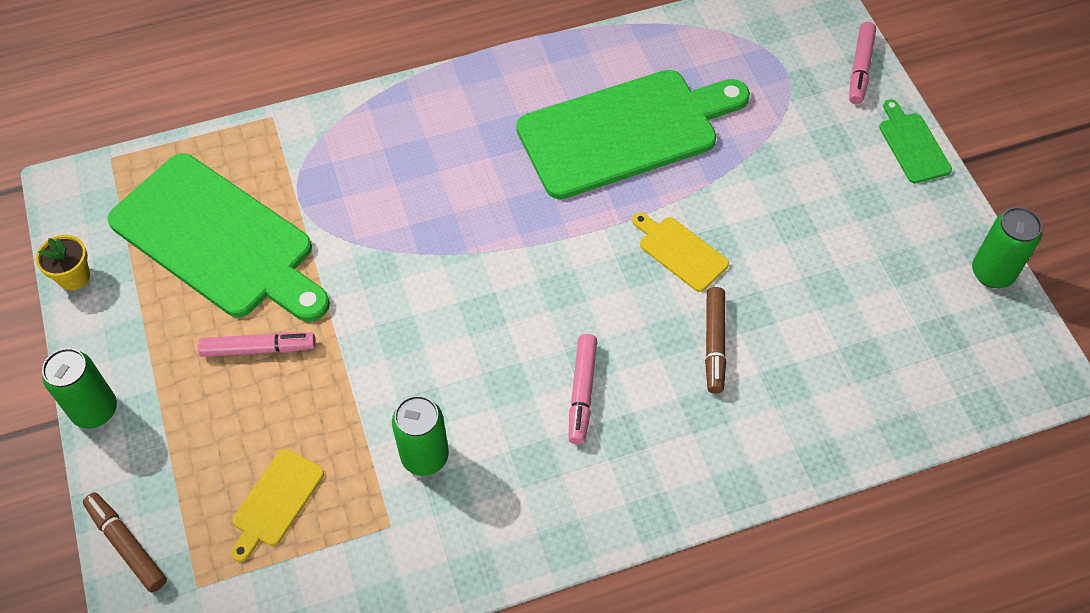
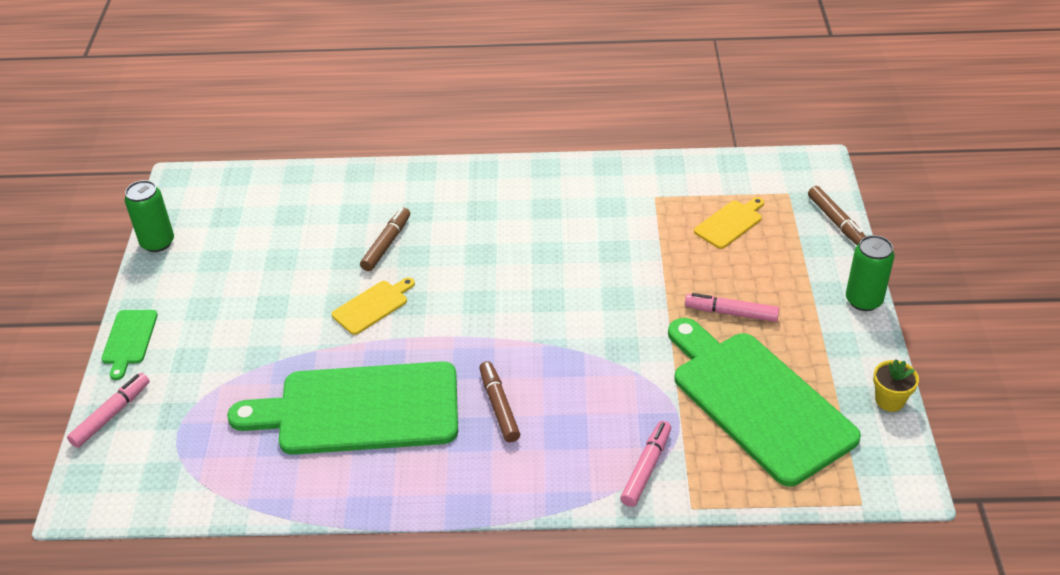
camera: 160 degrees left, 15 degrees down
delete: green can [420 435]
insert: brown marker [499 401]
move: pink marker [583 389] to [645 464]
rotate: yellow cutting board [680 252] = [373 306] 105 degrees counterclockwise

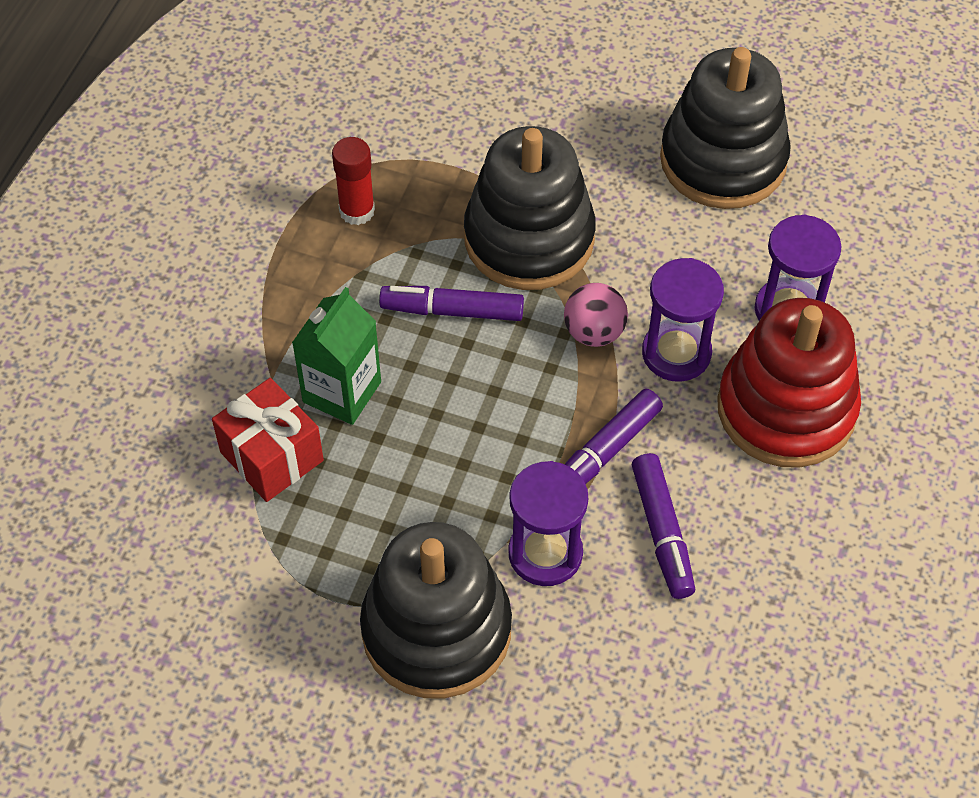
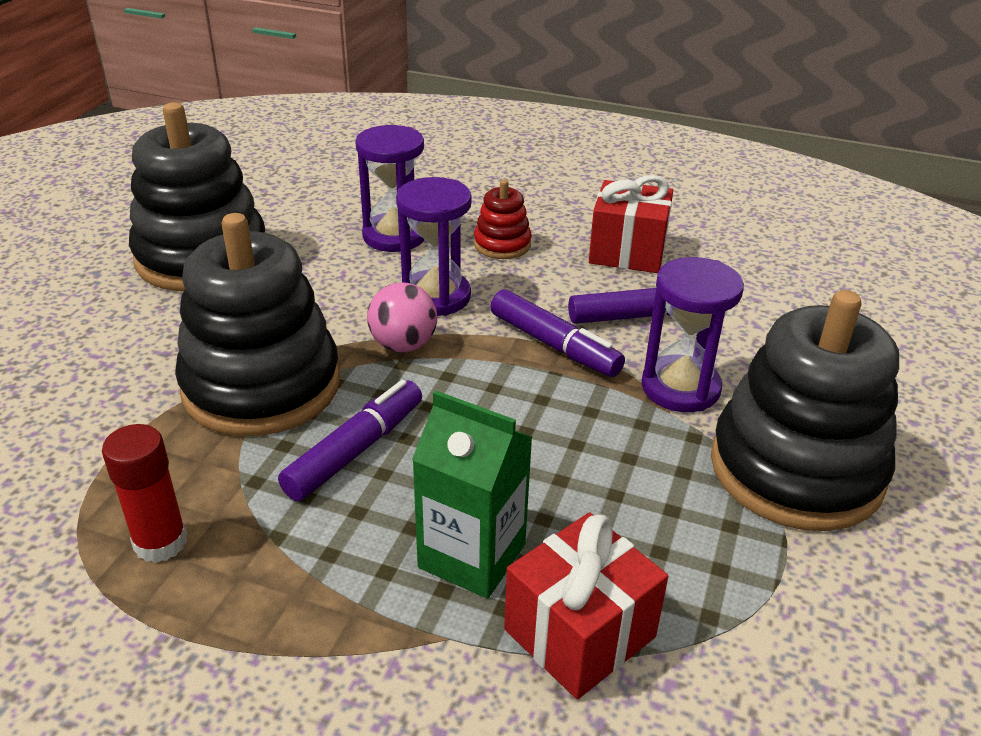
camera: 90 degrees left, 20 degrees down
insert: red gift [631 224]
rotate: purple marker [451 303] = [350 440] 150 degrees counterclockwise
resize: red stacking toy [789 383] = [503 219] x0.46

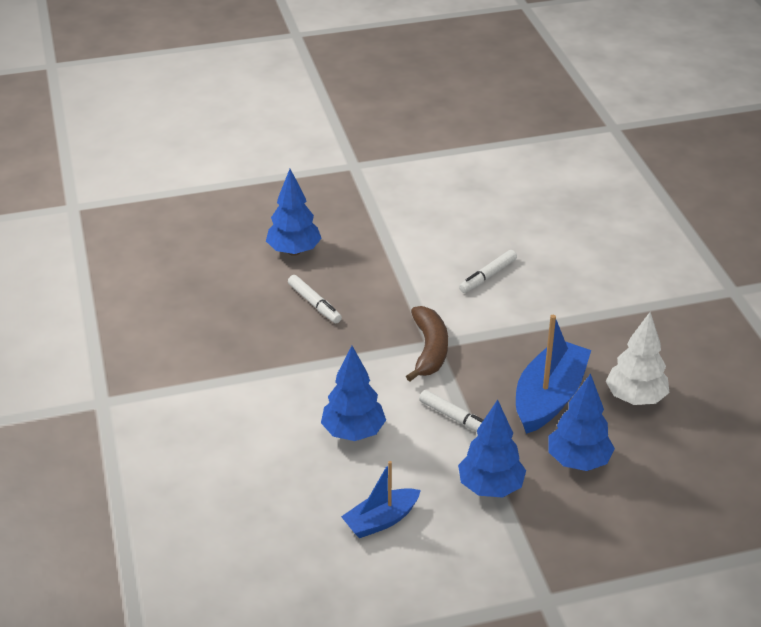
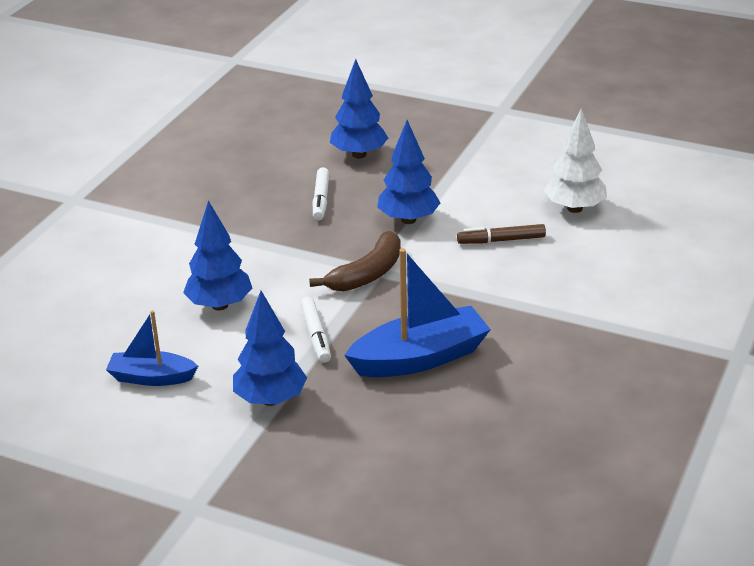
camera: 40 degrees right, 5 degrees down
move: blue tree [581 422] to [408 172]; white tree [637 358] to [575 160]
recolor: white marker [488 271] to brown marker [501 234]

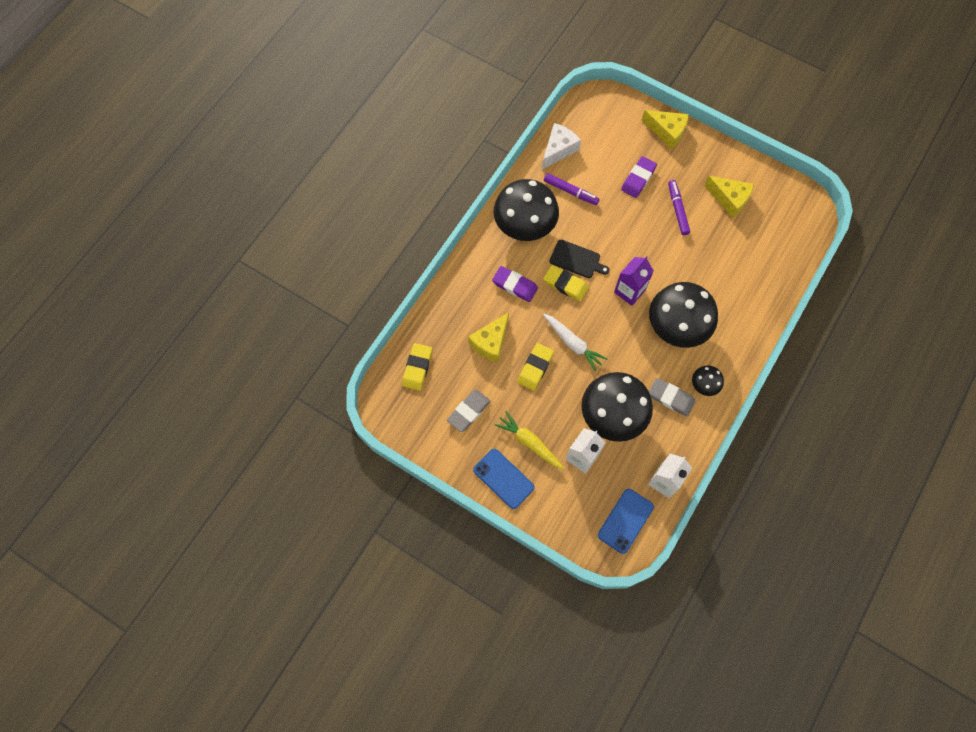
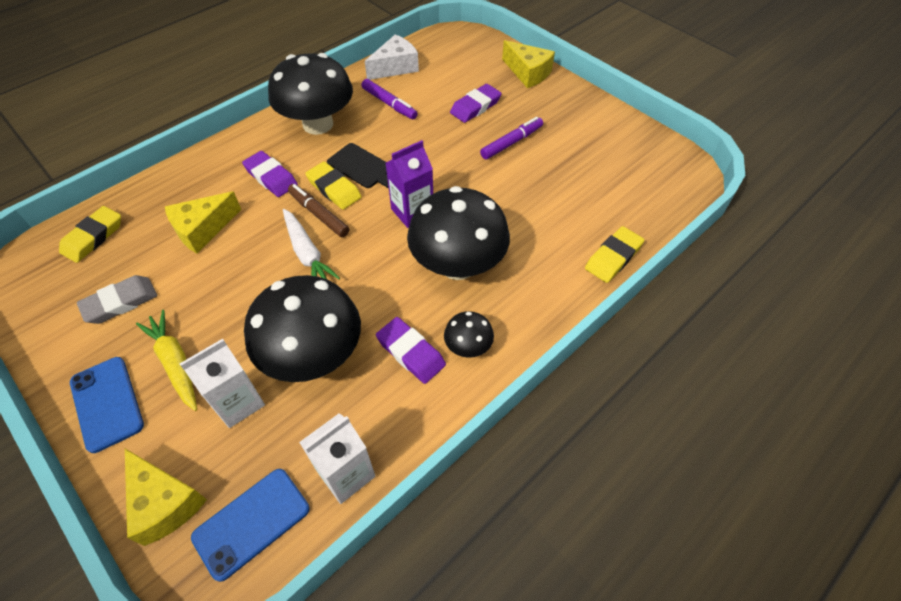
camera: 15 degrees right, 15 degrees down
insert: brown marker [318 210]
move: yellow cheese [729 197] to [166 497]; yellow eraser [535 367] to [614 254]
recolor: grey eraser [672 397] to purple eraser [411 350]
rotate: purple marker [679 207] = [511 138] 45 degrees clockwise

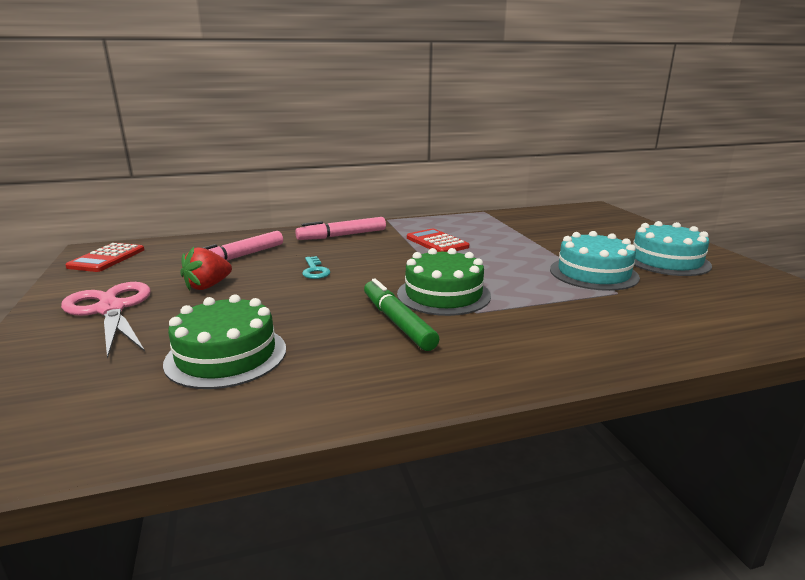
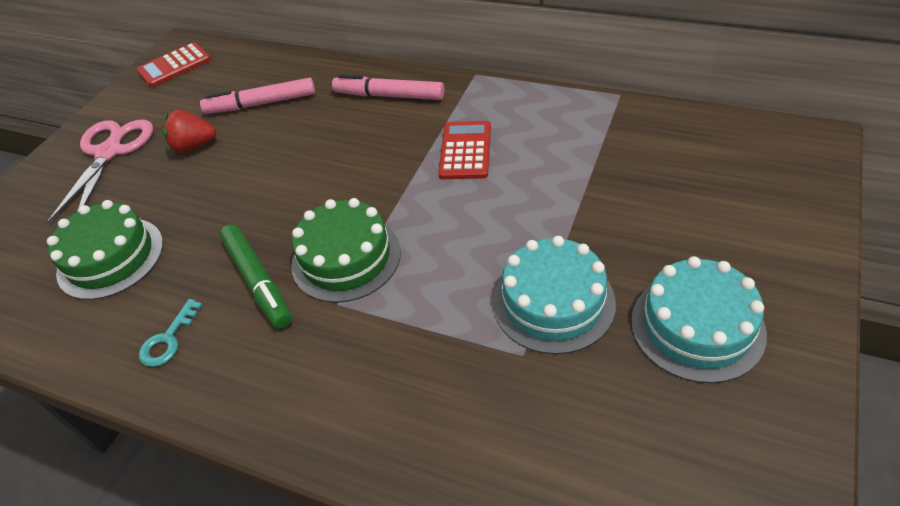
camera: 45 degrees right, 25 degrees up
move: turquoise key [316 267] to [171 333]
rotate: green marker [401 314] = [256 276] 135 degrees clockwise

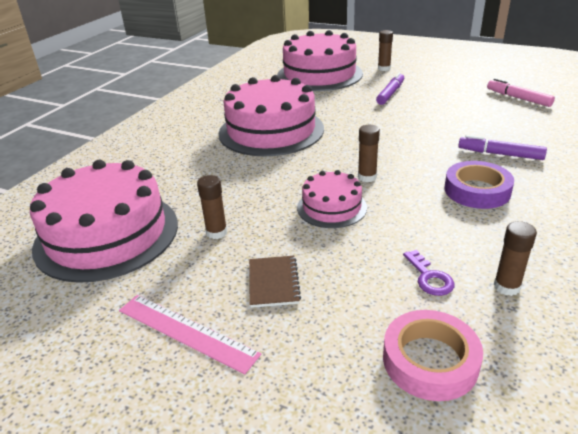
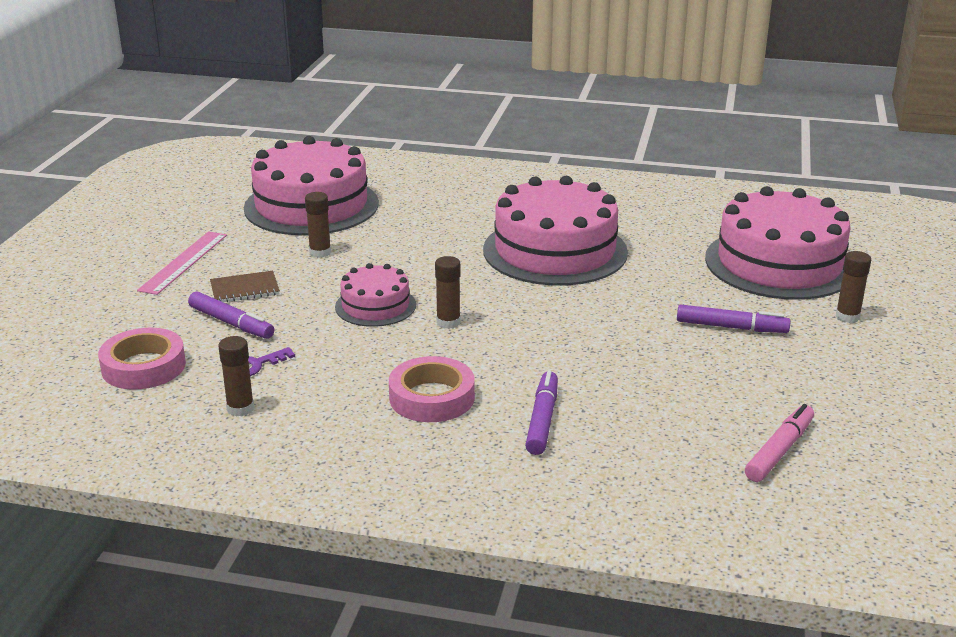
camera: 75 degrees right, 5 degrees down
insert: purple marker [231 315]
recolor: purple tape [479 185] to pink tape [432 389]

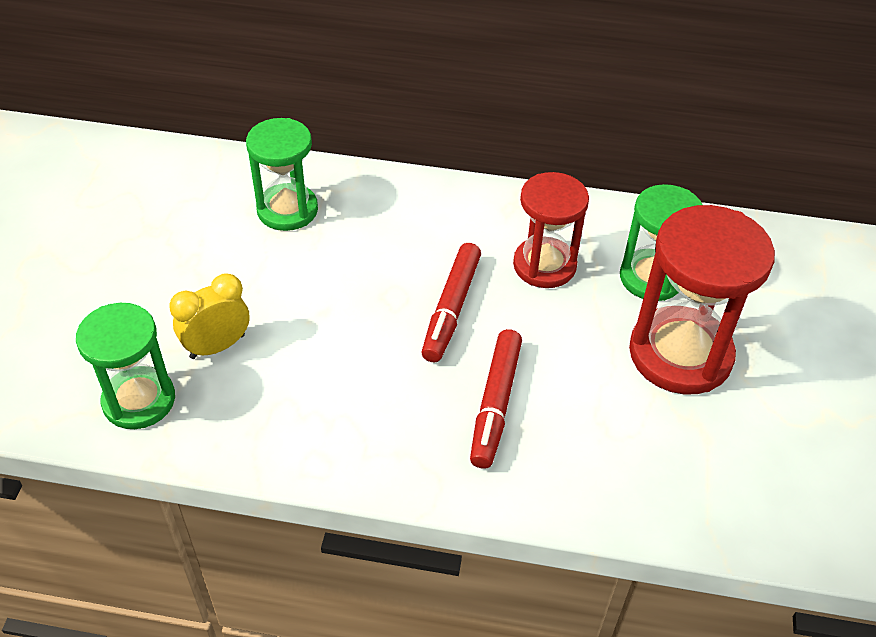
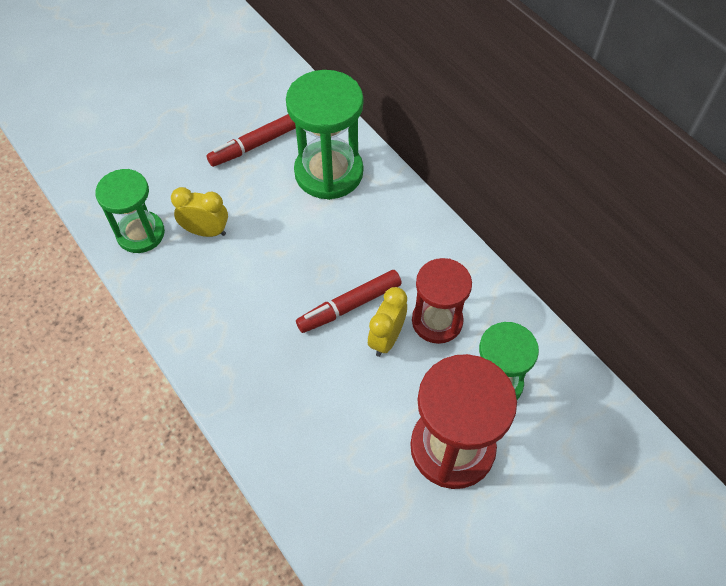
camera: 45 degrees right, 10 degrees up
insert: yellow clock [387 322]
move: red marker [496 399] to [251 140]
resize: green hourglass [282 174] = [324 135] x1.51

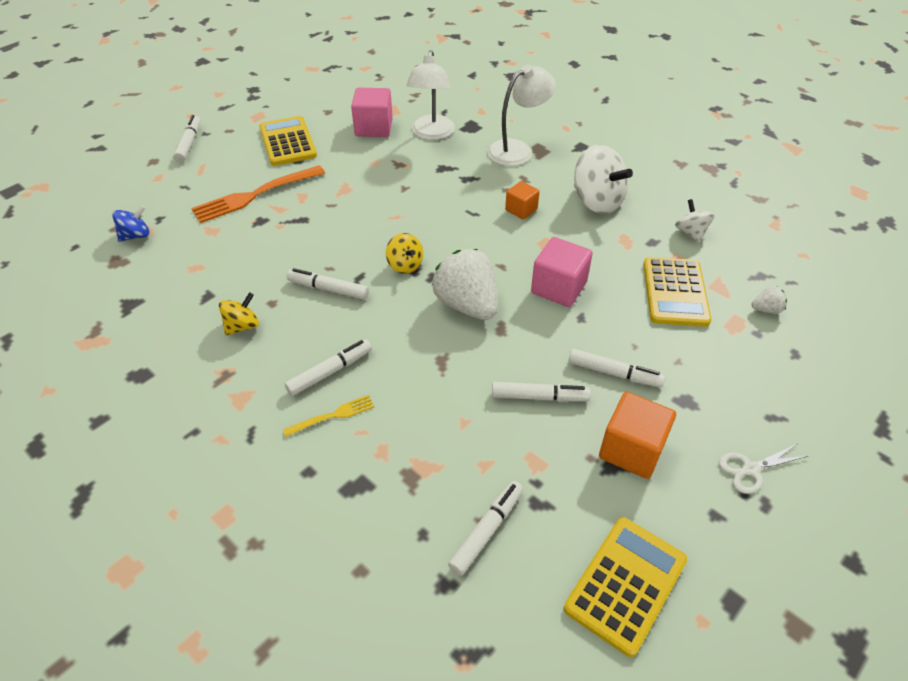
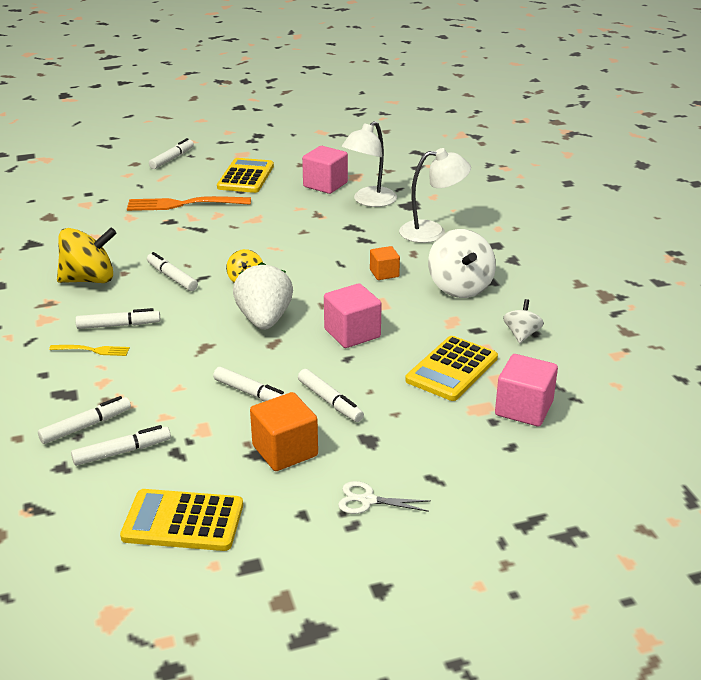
camera: 30 degrees right, 15 degrees down
delete: blue spinning top [131 223]
insert: white marker [84 420]
replace: white strawberry [769 300] to pink cube [526 390]
rotate: yellow calculator [625 587] = [181 520] 150 degrees counterclockwise
resize: yellow spinning top [239 314] = [87 255] x1.84

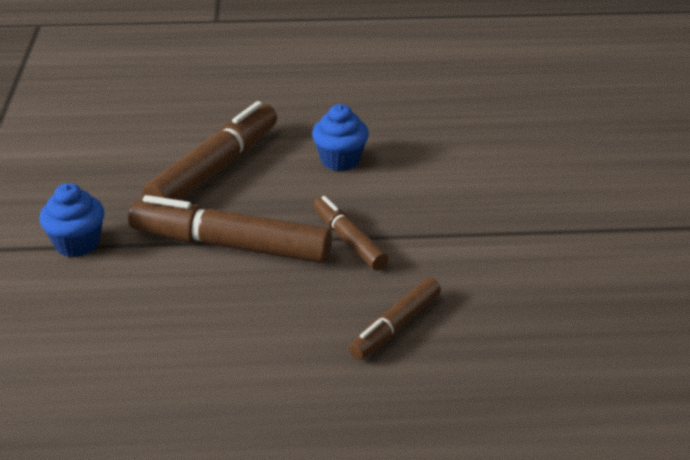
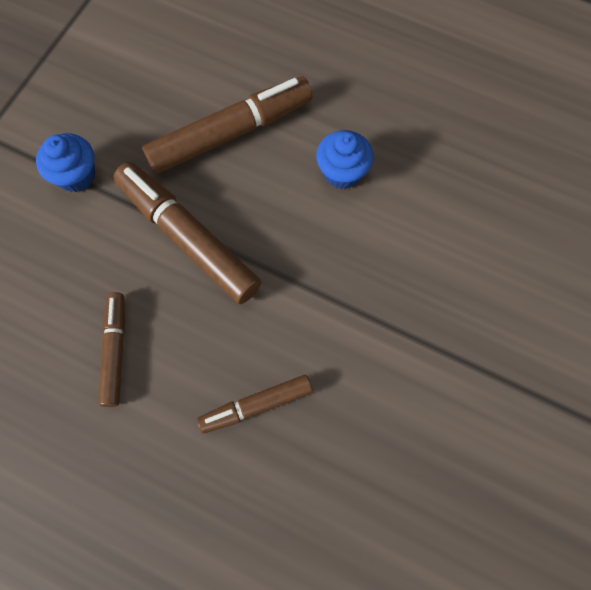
camera: 30 degrees right, 35 degrees up
move: brown marker [351 233] to [111 349]

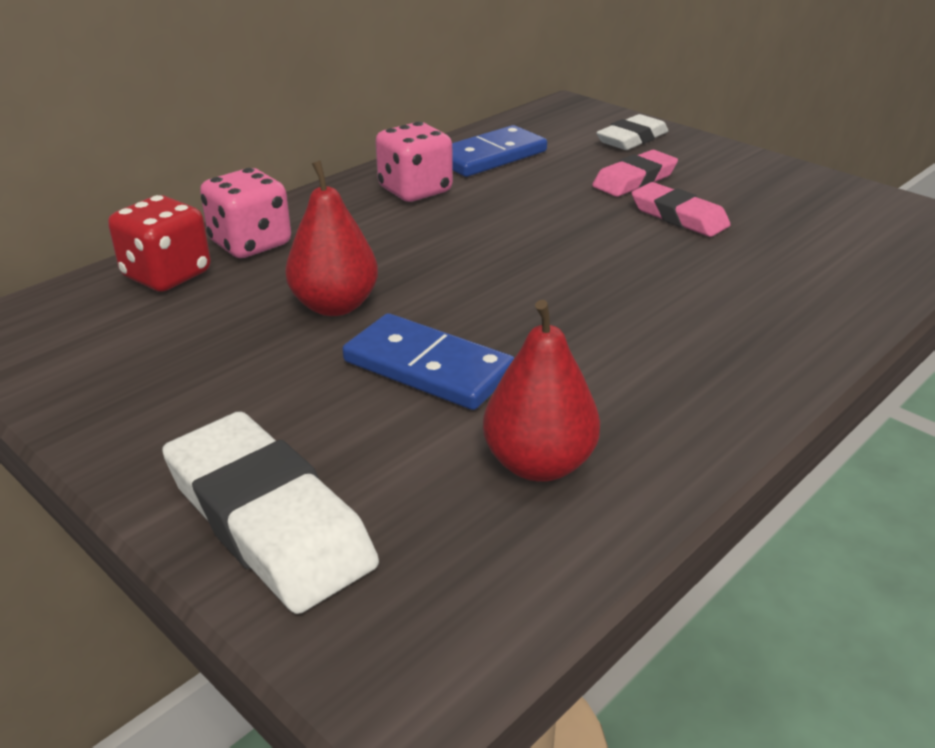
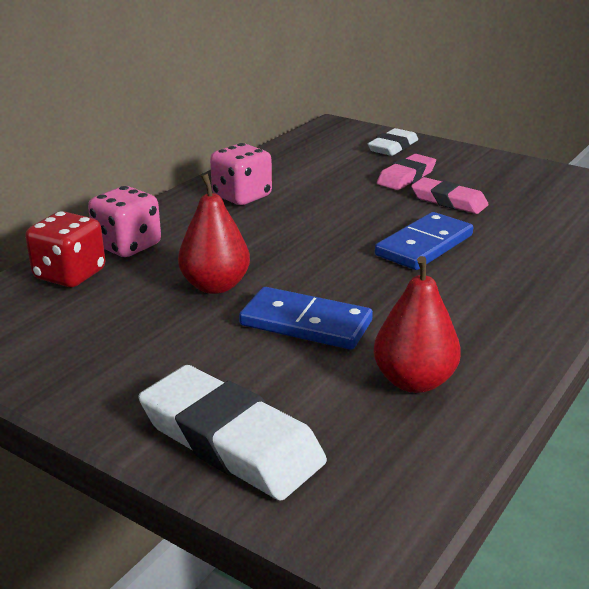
camera: 10 degrees left, 5 degrees down
move: blue domino [499 151] to [424 241]

